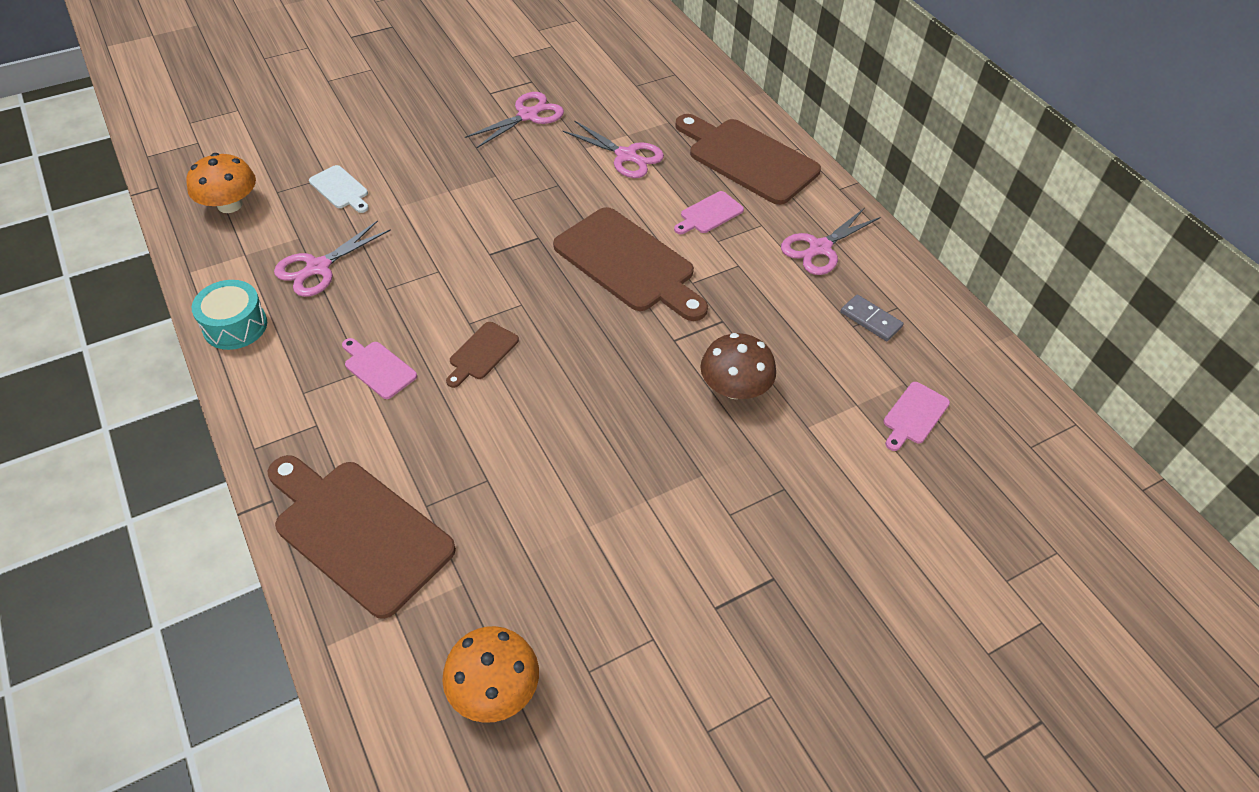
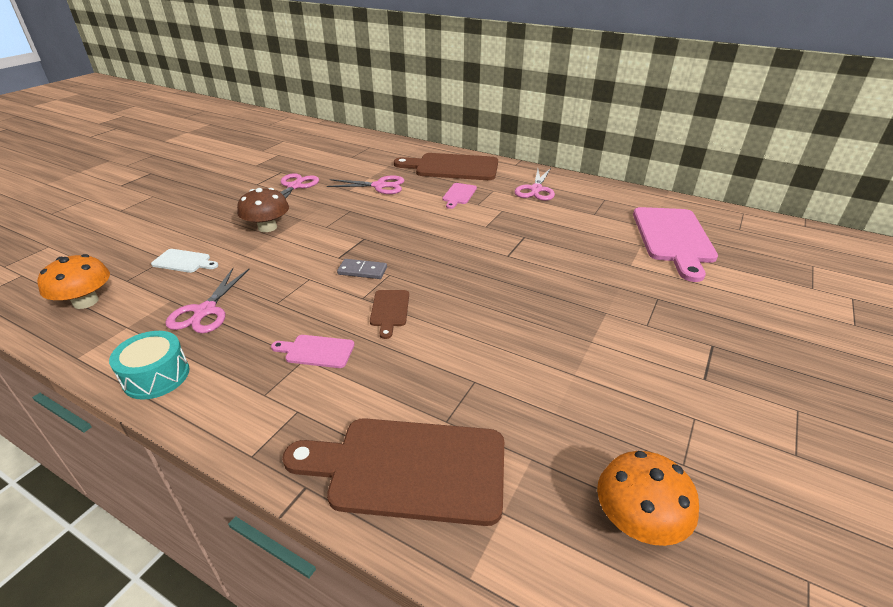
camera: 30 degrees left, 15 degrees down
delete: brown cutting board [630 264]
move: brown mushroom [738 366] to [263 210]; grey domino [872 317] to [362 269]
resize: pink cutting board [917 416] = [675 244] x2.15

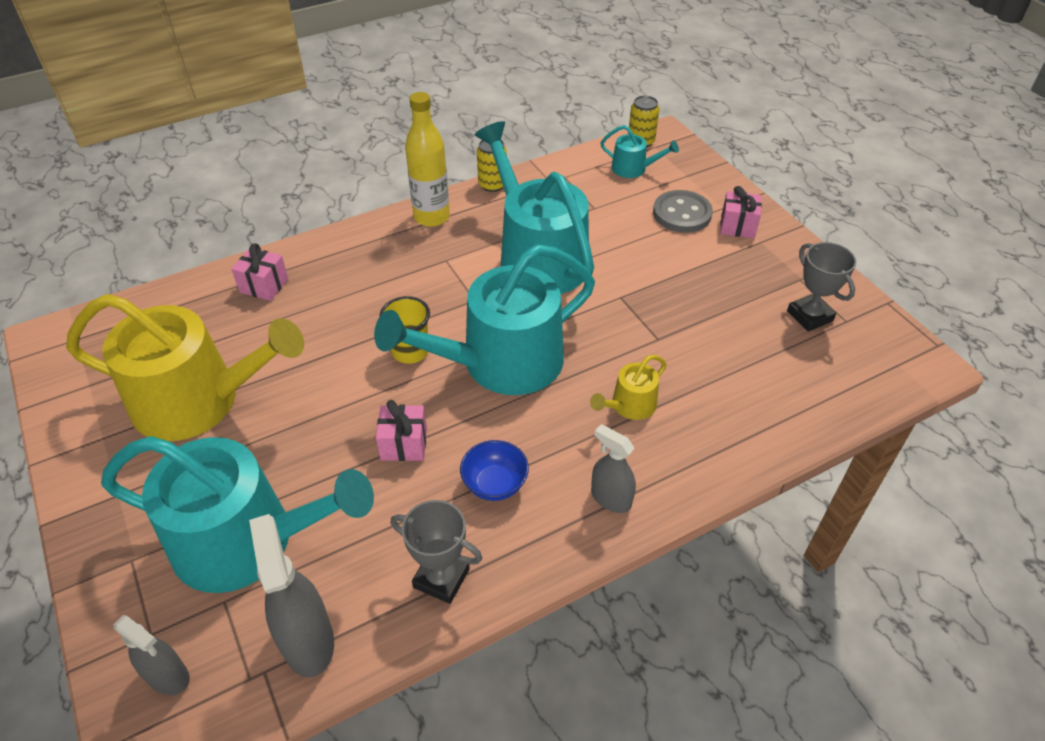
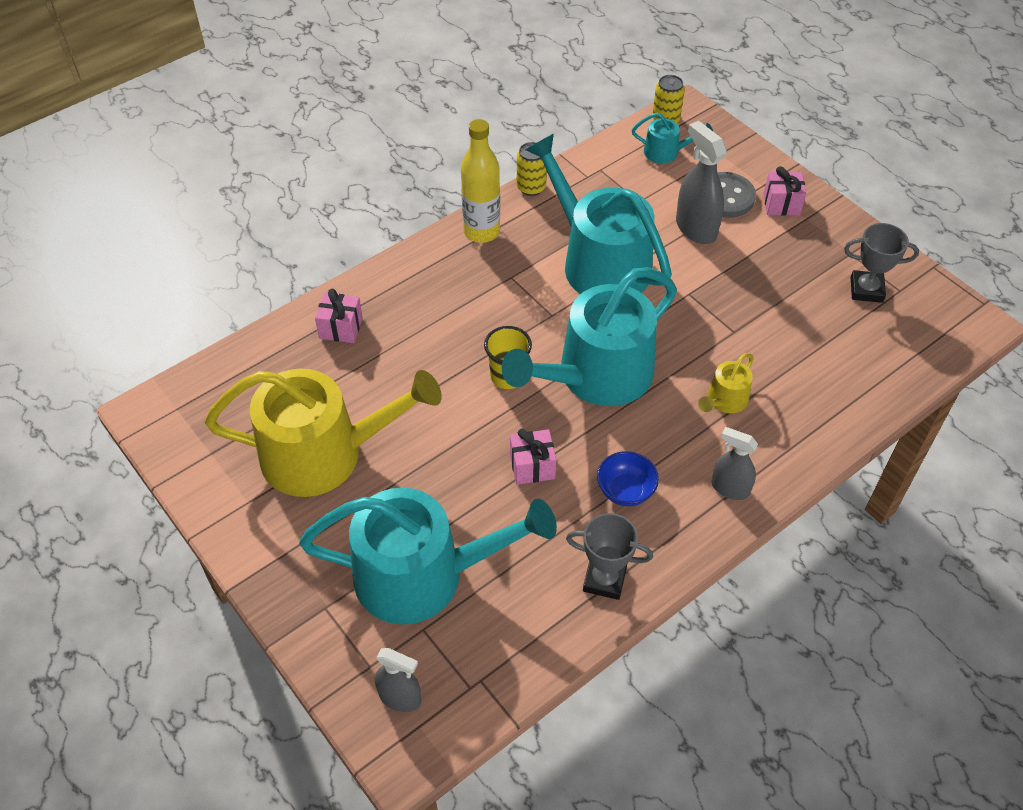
camera: 10 degrees left, 5 degrees up
move: grey spray bottle [291 596] to [701 182]
rotate: grey trophy [821 287] = [881 263] 45 degrees counterclockwise

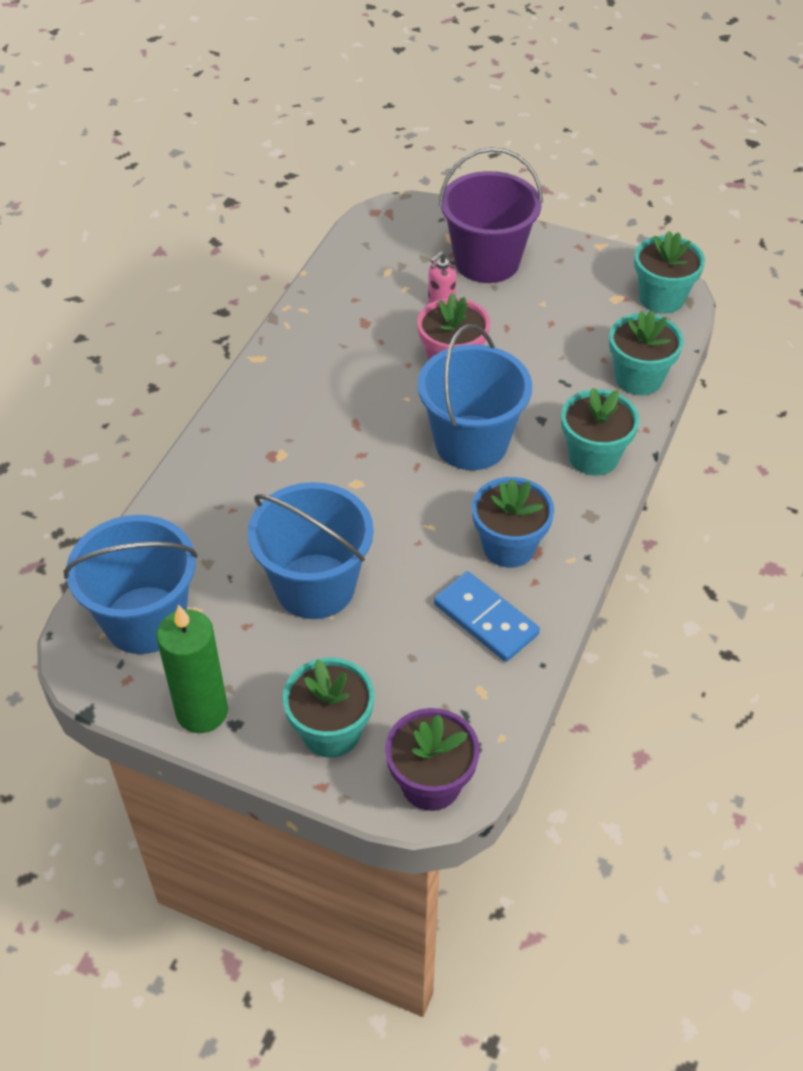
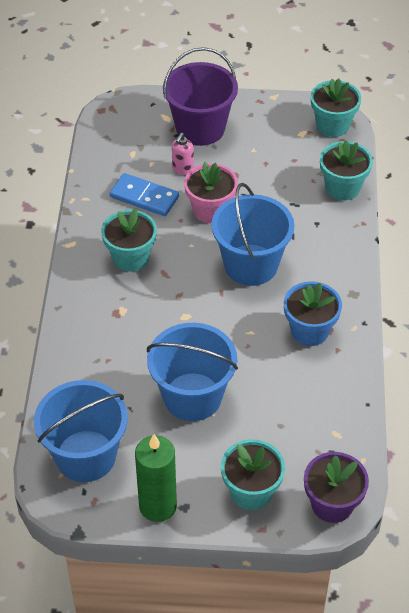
camera: 20 degrees left, 0 degrees up
move: turquoise flower pot [600 431] to [129 240]; blue domino [487 616] to [144 194]

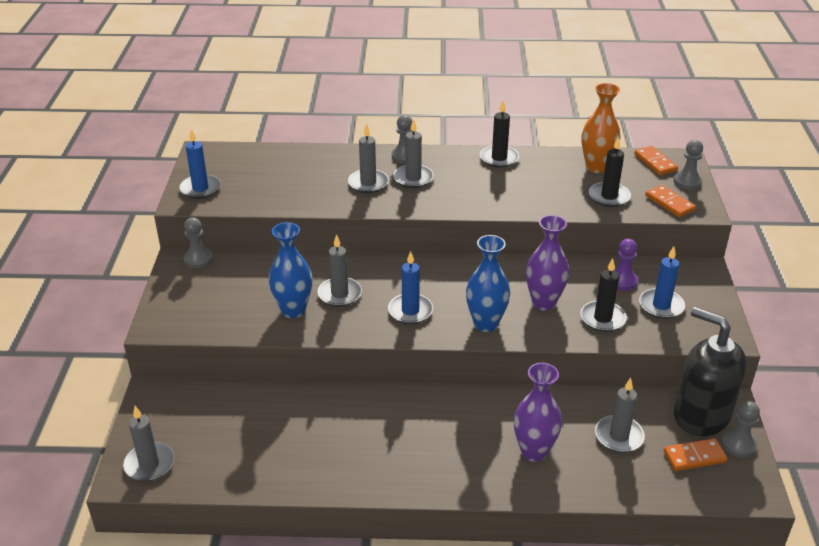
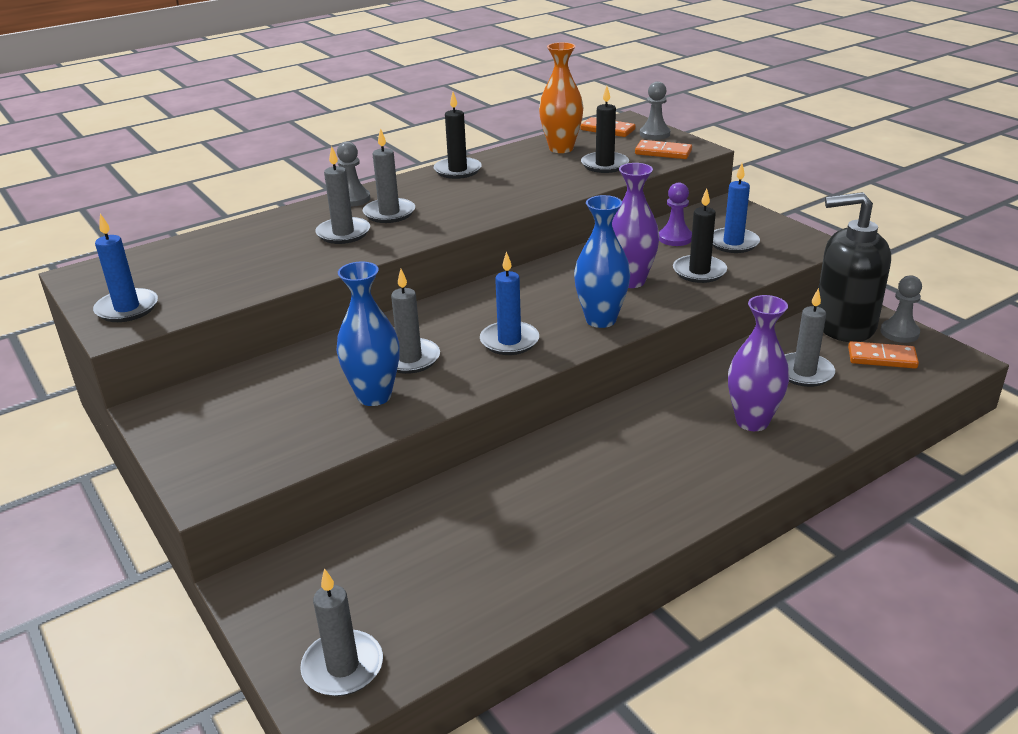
camera: 35 degrees left, 5 degrees down
delete: grey pawn [198 242]
rotate: orange domino [696 454] = [883 355] 60 degrees clockwise

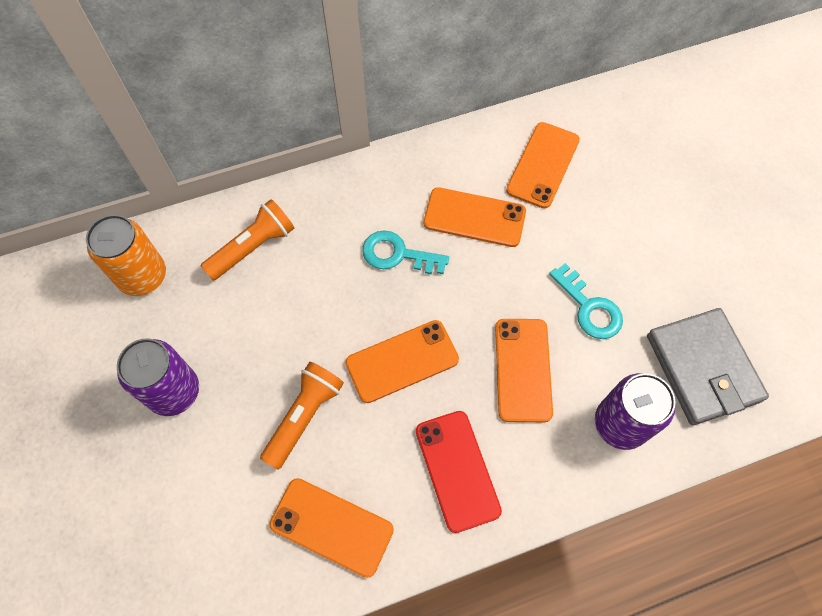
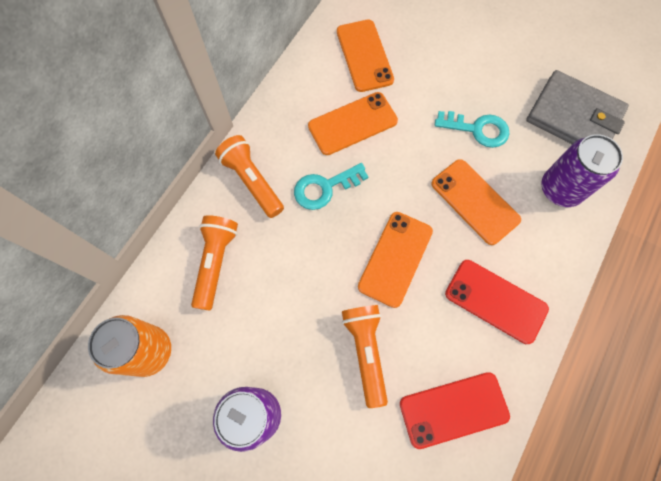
camera: 40 degrees left, 5 degrees up
insert: orange flashlight [249 176]
recolor: orange phone [331 528] to red phone [455 410]

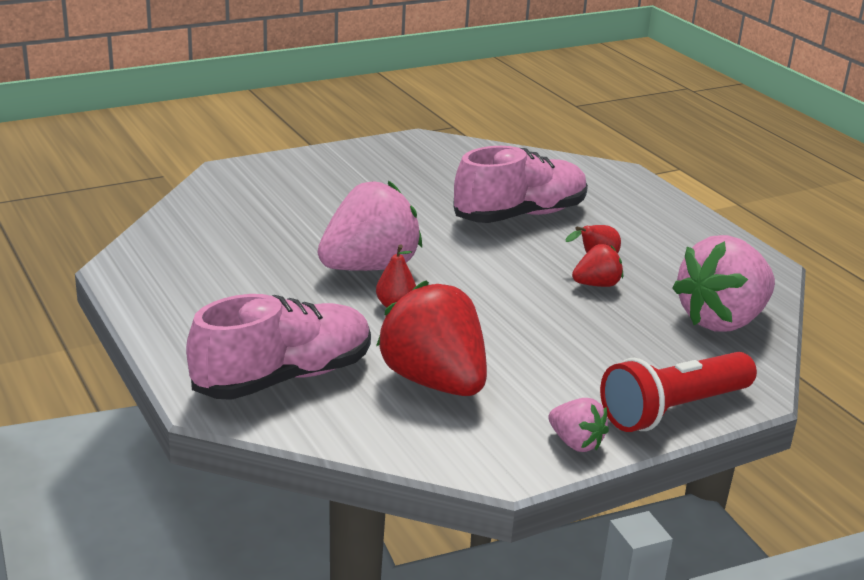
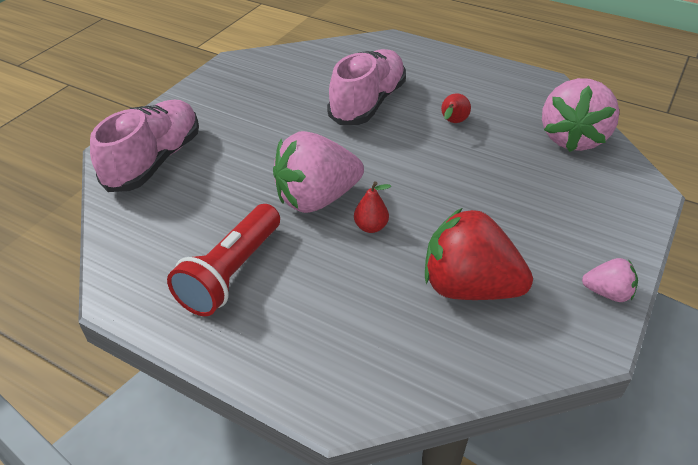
camera: 30 degrees left, 15 degrees up
delete: red strawberry [597 265]
move: pink shoe [278 347] to [144 146]; red flashlight [678 392] to [223 260]
rotate: pink strawberry [370 226] = [318 172] 135 degrees counterclockwise

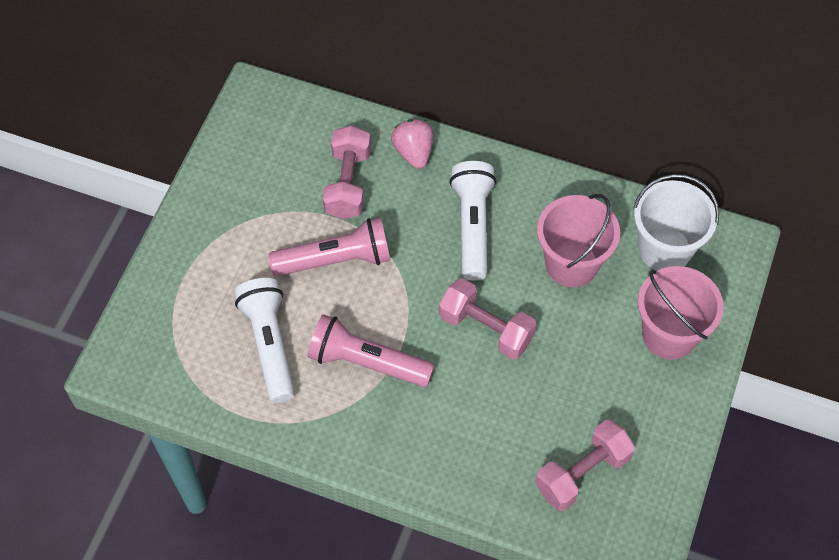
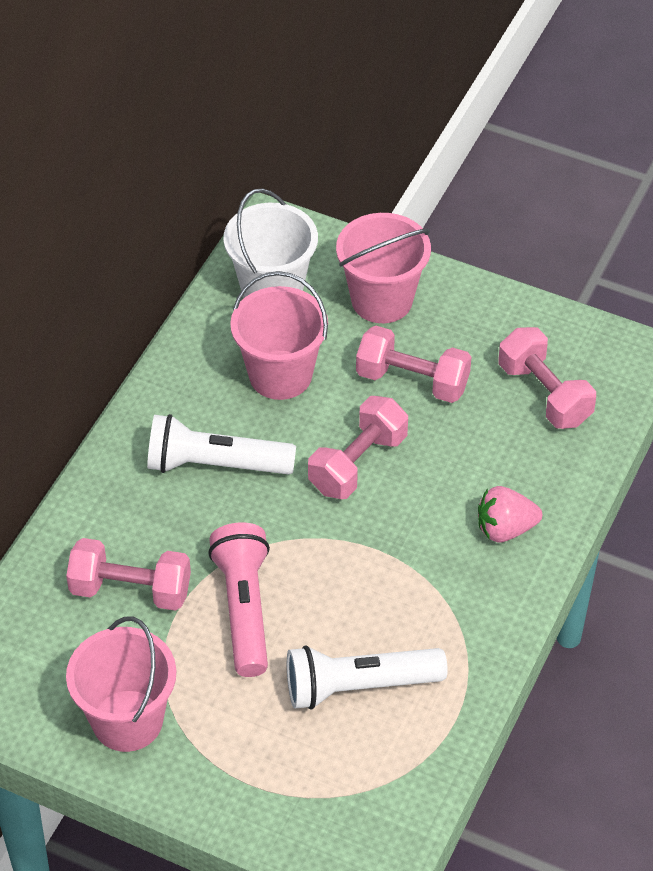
camera: 85 degrees left, 10 degrees down
delete: pink flashlight [370 350]
insert: pink bucket [121 684]; pink dumbbell [413 364]
move: pink strawberry [412 144] to [510 514]

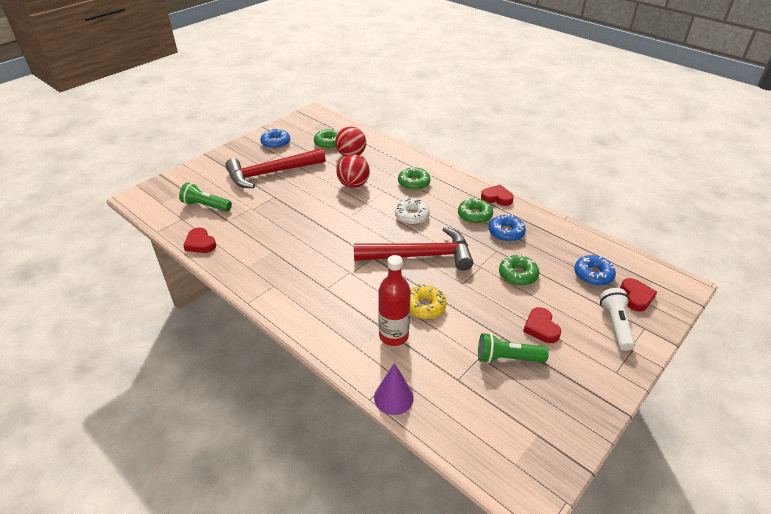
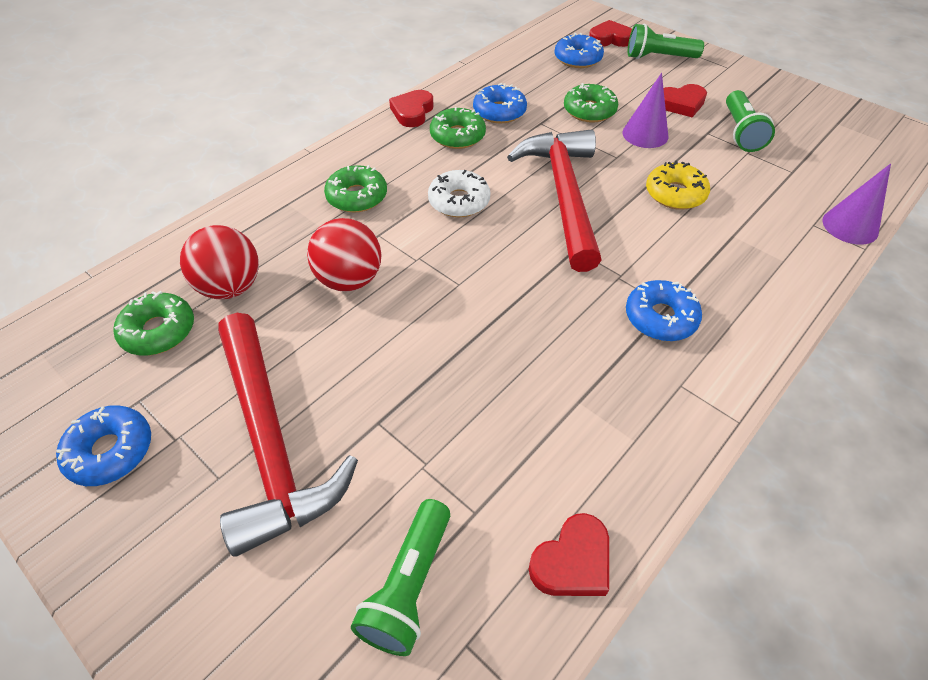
camera: 90 degrees left, 10 degrees up
delete: red bottle [394 300]
insert: purple cone [645 110]; blue donut [664 310]
recolor: white flashlight [617 319] to green flashlight [666 41]

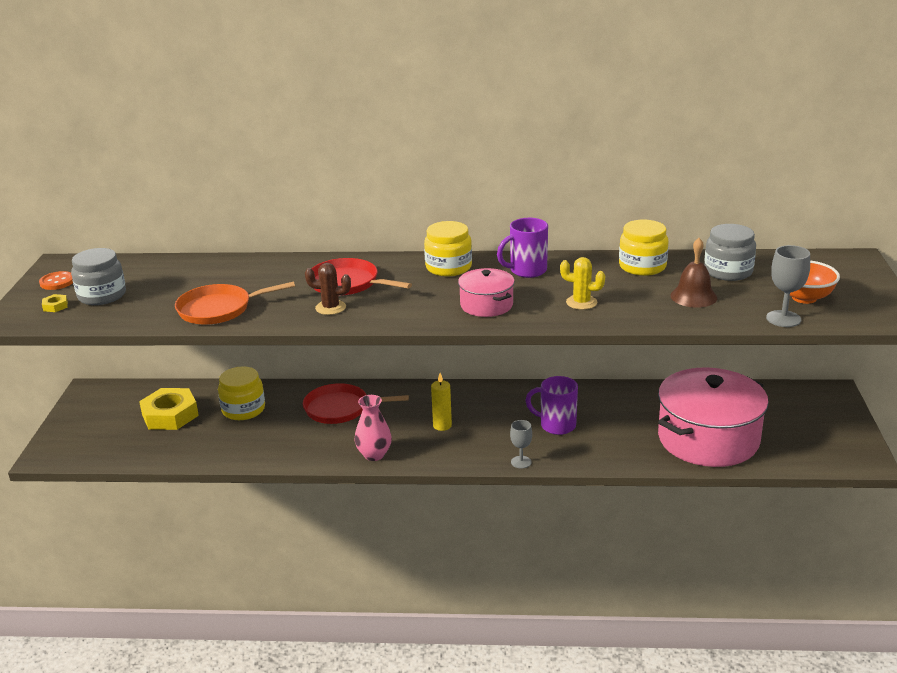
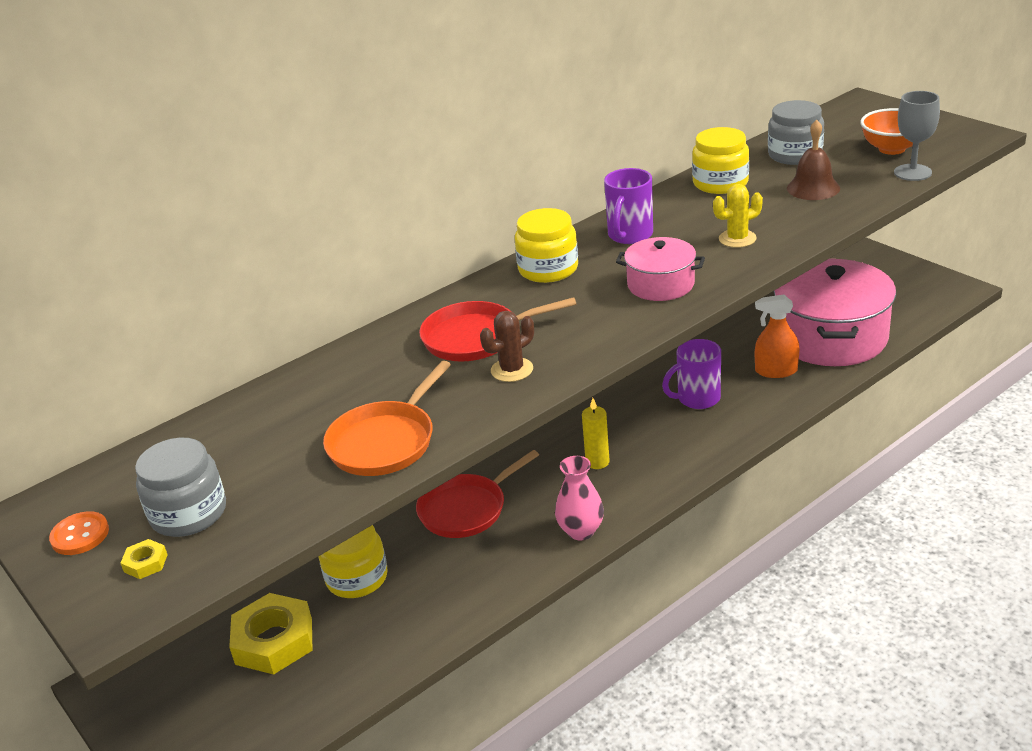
camera: 40 degrees left, 5 degrees up
delete: grey goblet [521 444]
insert: orange spray bottle [777 336]

